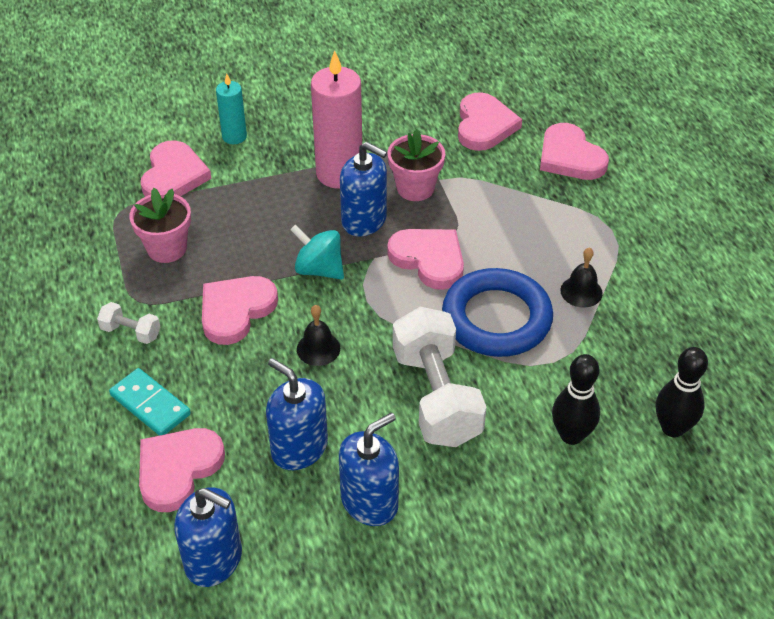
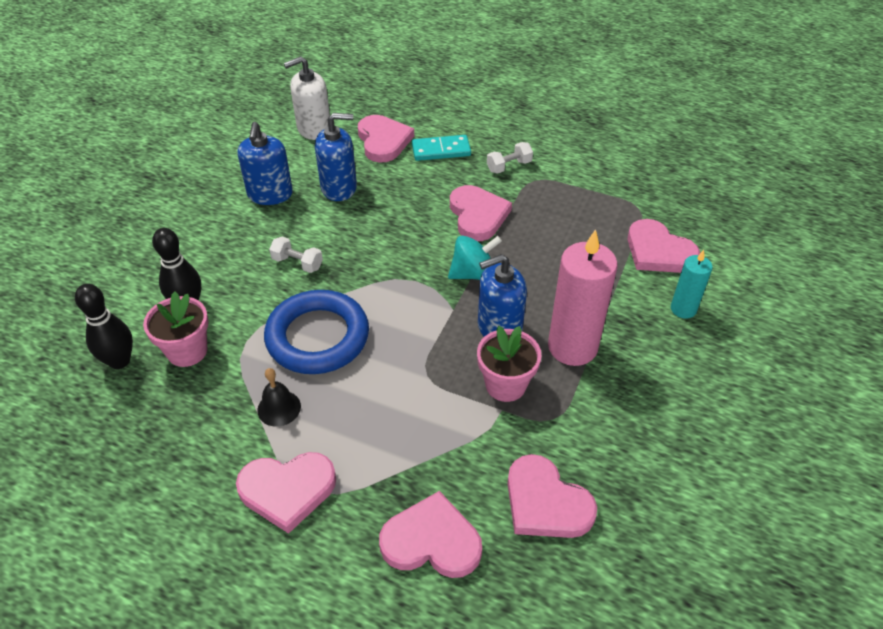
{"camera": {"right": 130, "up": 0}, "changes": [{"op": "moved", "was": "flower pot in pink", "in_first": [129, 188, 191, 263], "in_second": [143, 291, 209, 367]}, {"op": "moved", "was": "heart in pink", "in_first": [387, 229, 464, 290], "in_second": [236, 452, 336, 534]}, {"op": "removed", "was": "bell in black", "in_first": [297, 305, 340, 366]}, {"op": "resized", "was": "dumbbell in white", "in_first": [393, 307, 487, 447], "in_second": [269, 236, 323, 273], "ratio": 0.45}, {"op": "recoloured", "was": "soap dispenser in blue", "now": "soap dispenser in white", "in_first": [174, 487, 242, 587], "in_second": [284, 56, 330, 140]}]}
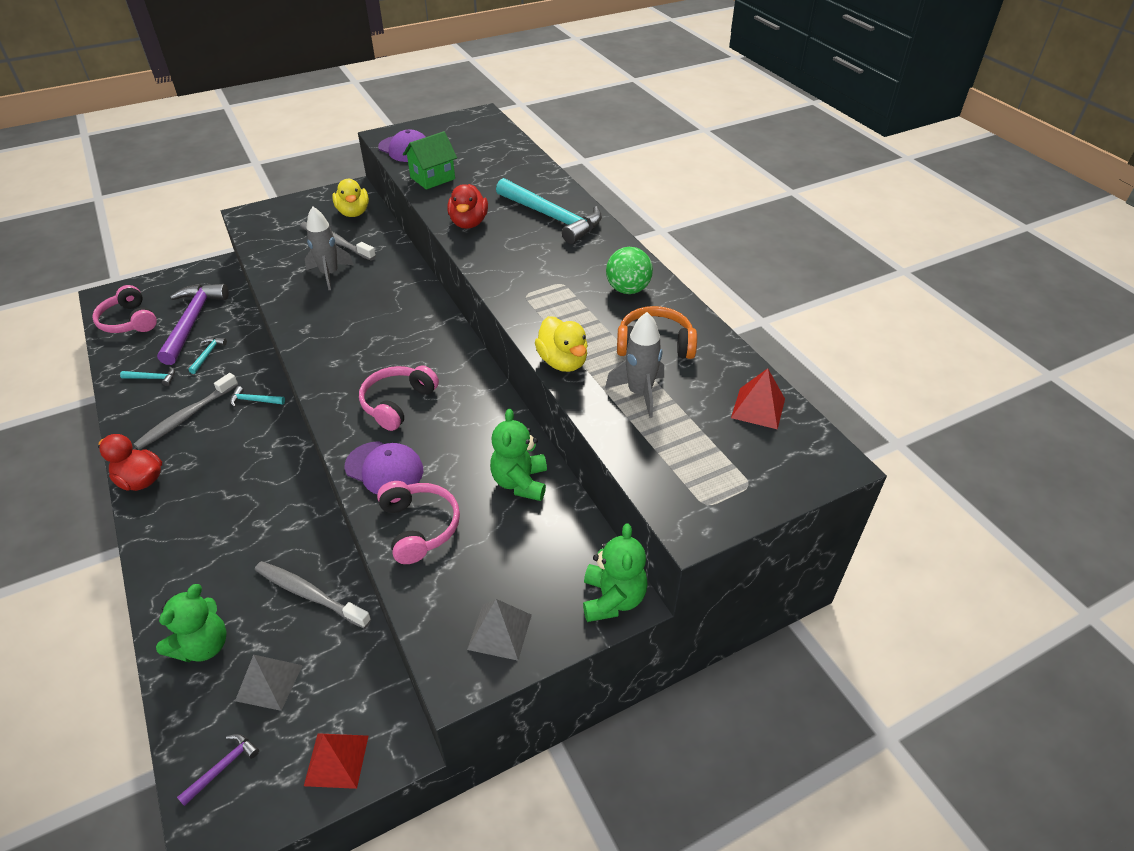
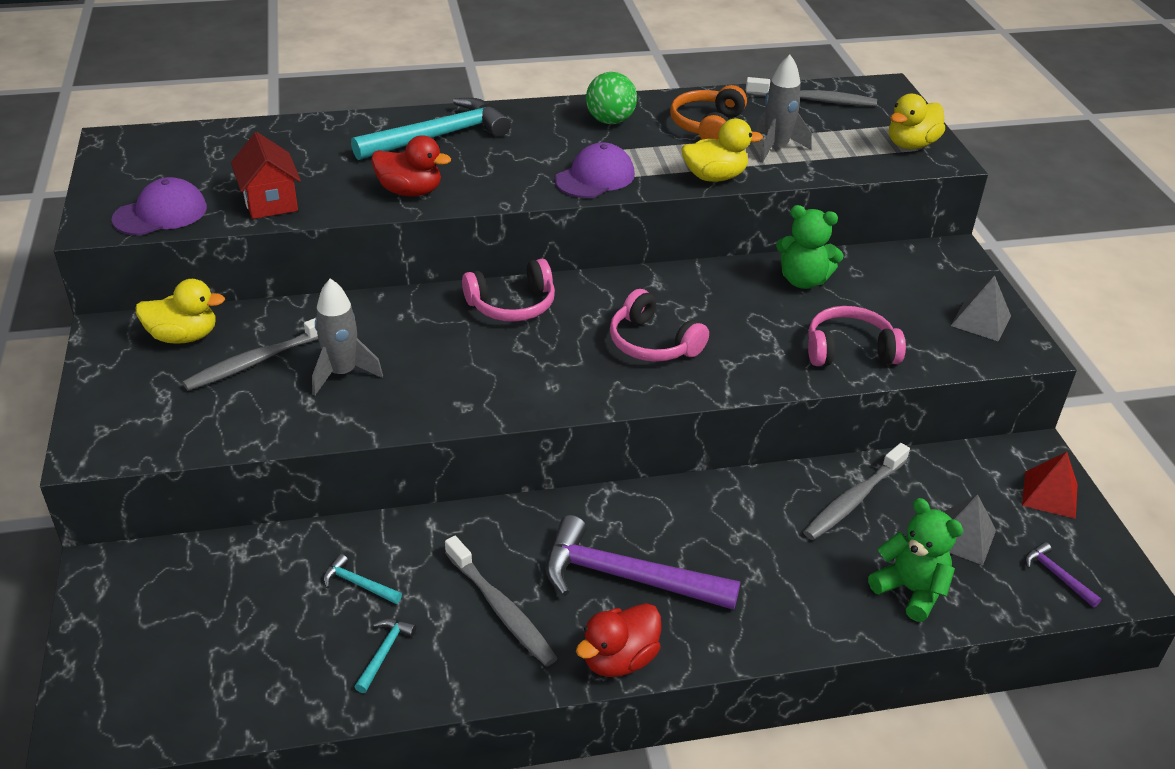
{"camera": {"right": -75, "up": -5}, "changes": [{"op": "recoloured", "was": "house in green", "now": "house in red", "in_first": [403, 131, 457, 190], "in_second": [231, 132, 301, 219]}, {"op": "moved", "was": "hammer in purple", "in_first": [157, 284, 229, 365], "in_second": [545, 515, 740, 610]}, {"op": "moved", "was": "headphones in pink", "in_first": [92, 285, 157, 333], "in_second": [462, 259, 555, 322]}, {"op": "replaced", "was": "pyramid in red", "now": "toothbrush in grey", "in_first": [731, 368, 785, 429], "in_second": [746, 77, 877, 106]}, {"op": "removed", "was": "hammer in turquoise", "in_first": [230, 386, 285, 407]}, {"op": "moved", "was": "cap in purple", "in_first": [345, 441, 423, 494], "in_second": [555, 142, 635, 198]}, {"op": "removed", "was": "teddy bear in green", "in_first": [583, 524, 647, 622]}, {"op": "added", "now": "duck in yellow", "in_second": [889, 94, 945, 149]}]}
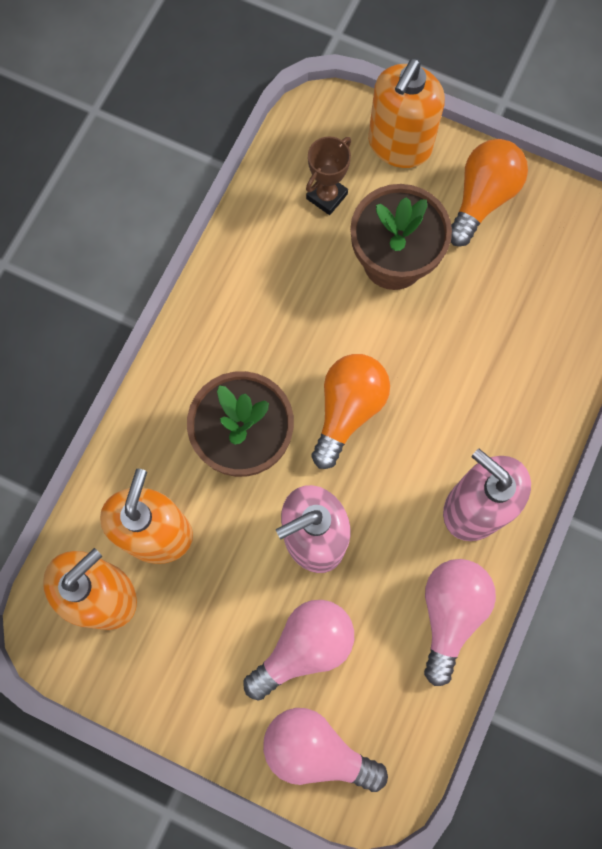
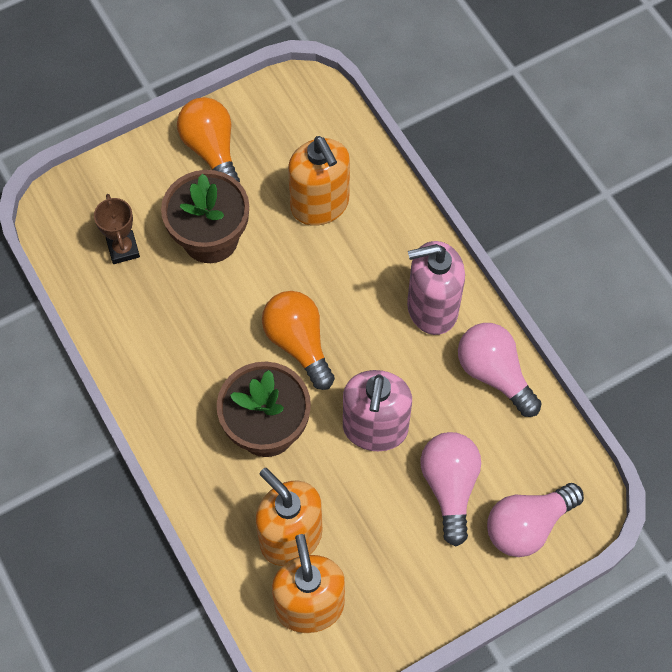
{"camera": {"right": -55, "up": -10}, "changes": [{"op": "moved", "was": "soap dispenser in orange", "in_first": [368, 58, 445, 168], "in_second": [288, 136, 350, 226]}]}
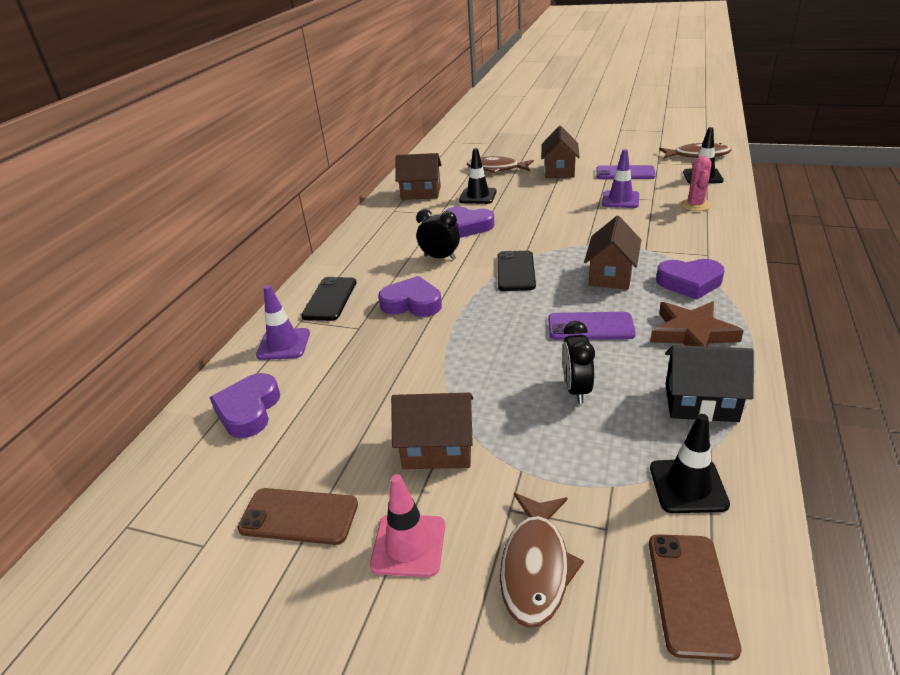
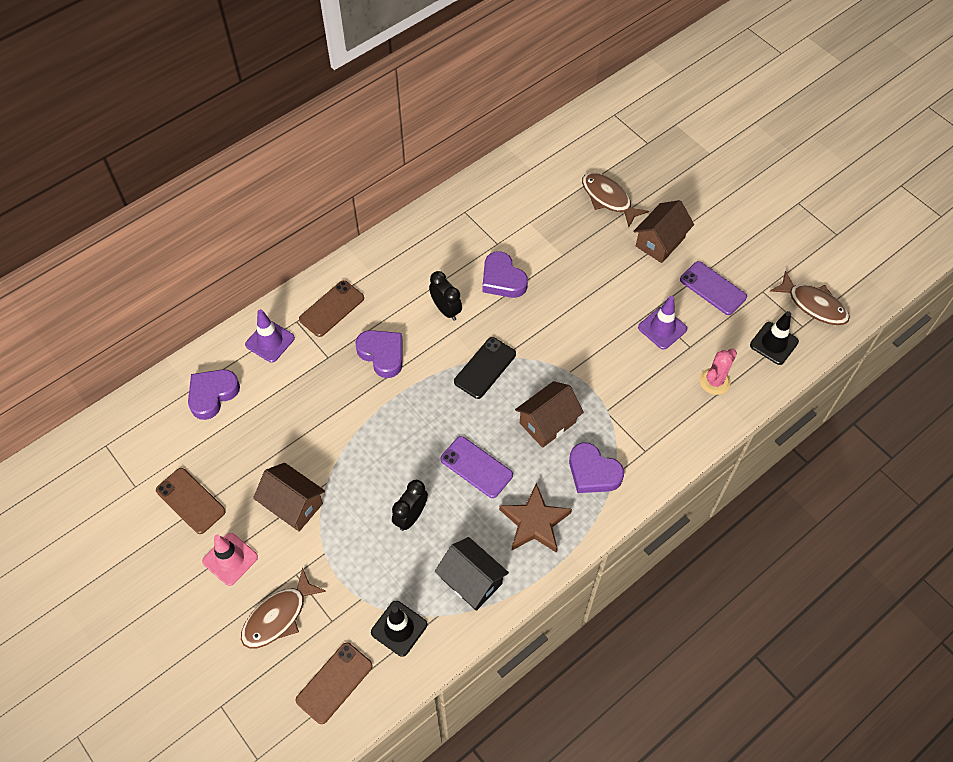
{"camera": {"right": 30, "up": 25}, "changes": [{"op": "removed", "was": "traffic cone in black", "in_first": [459, 148, 497, 204]}, {"op": "removed", "was": "house in brown", "in_first": [395, 153, 442, 200]}, {"op": "recoloured", "was": "phone in black", "now": "phone in brown", "in_first": [301, 277, 357, 321], "in_second": [299, 280, 364, 337]}]}
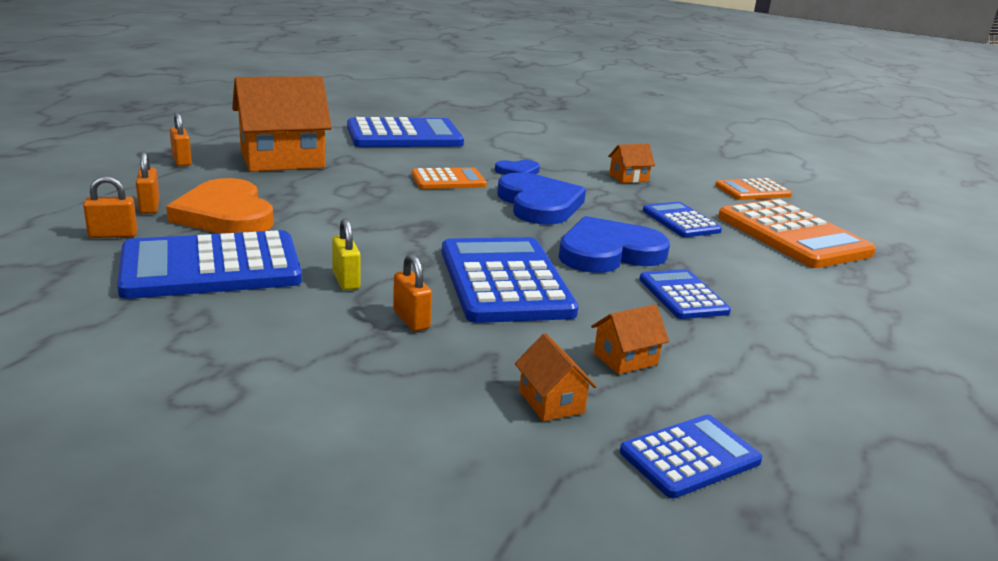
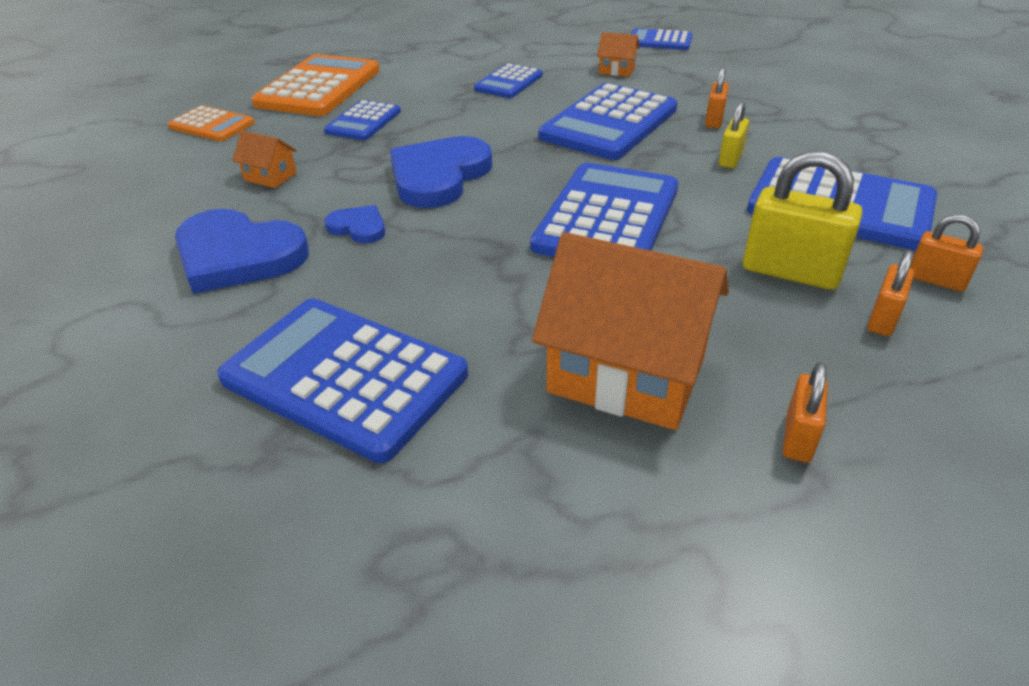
{"camera": {"right": -130, "up": 15}, "changes": [{"op": "removed", "was": "calculator in orange", "in_first": [412, 167, 487, 189]}, {"op": "replaced", "was": "heart in orange", "now": "padlock in yellow", "in_first": [166, 178, 274, 234], "in_second": [743, 151, 862, 290]}, {"op": "moved", "was": "heart in blue", "in_first": [558, 216, 670, 273], "in_second": [175, 209, 309, 294]}, {"op": "removed", "was": "house in orange", "in_first": [515, 333, 597, 421]}, {"op": "added", "now": "calculator in blue", "in_second": [530, 163, 679, 257]}]}
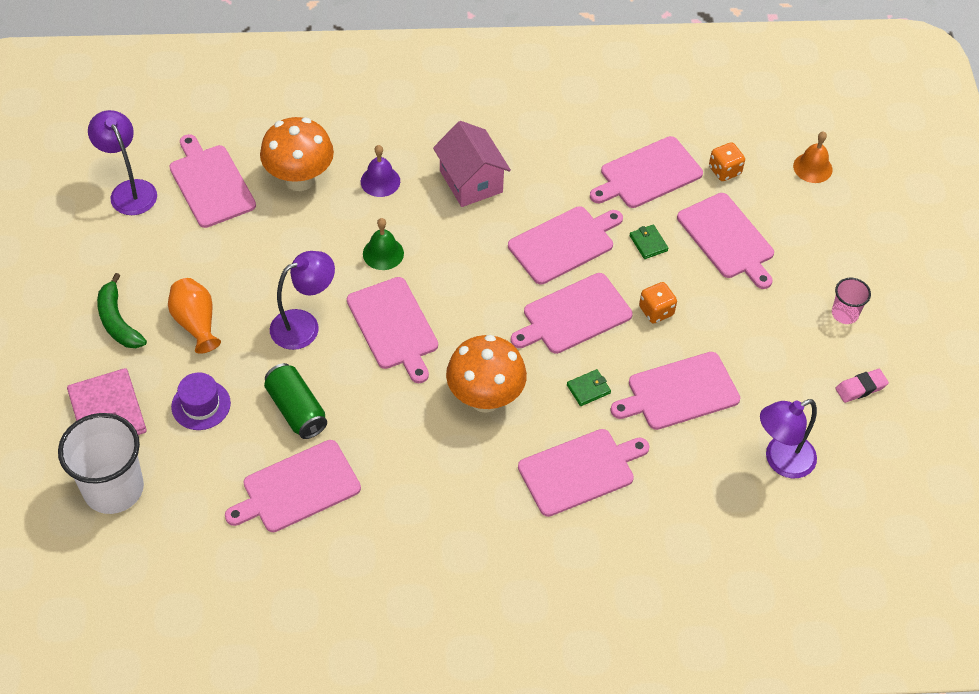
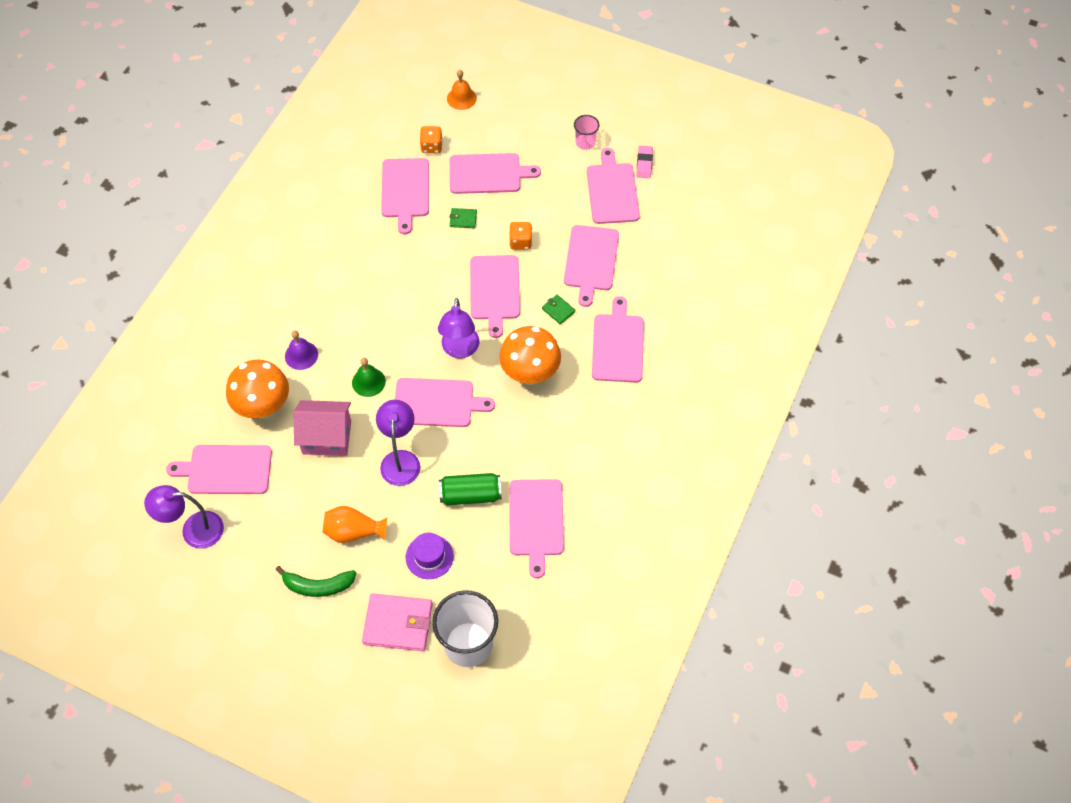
{"camera": {"right": -60, "up": 5}, "changes": [{"op": "moved", "was": "house in pink", "in_first": [433, 121, 511, 207], "in_second": [294, 400, 351, 456]}, {"op": "moved", "was": "cutting board in pink", "in_first": [508, 206, 623, 285], "in_second": [587, 148, 640, 224]}, {"op": "turned", "was": "wallet in green", "in_first": [567, 369, 611, 406], "in_second": [542, 294, 576, 325], "clockwise": -45}, {"op": "moved", "was": "lamp in purple", "in_first": [760, 399, 817, 479], "in_second": [438, 298, 480, 358]}]}
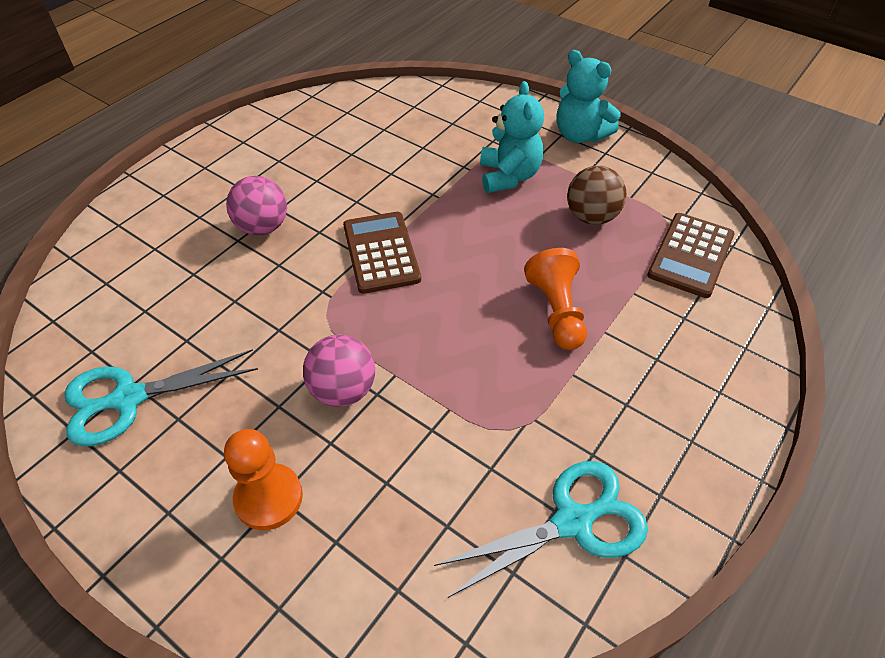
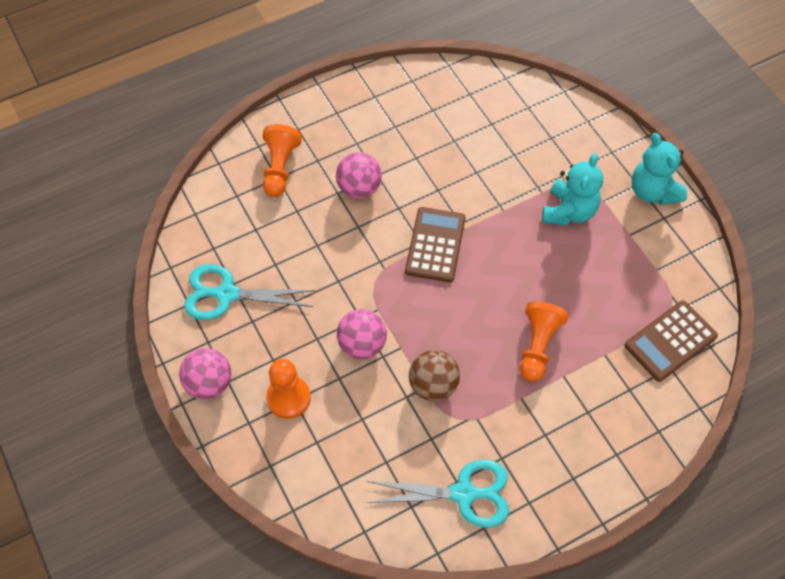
{"camera": {"right": 25, "up": 10}, "changes": [{"op": "moved", "was": "ball in brown", "in_first": [567, 166, 627, 225], "in_second": [409, 350, 460, 401]}, {"op": "added", "now": "pawn in orange", "in_second": [262, 124, 302, 197]}, {"op": "added", "now": "ball in pink", "in_second": [179, 348, 231, 399]}]}
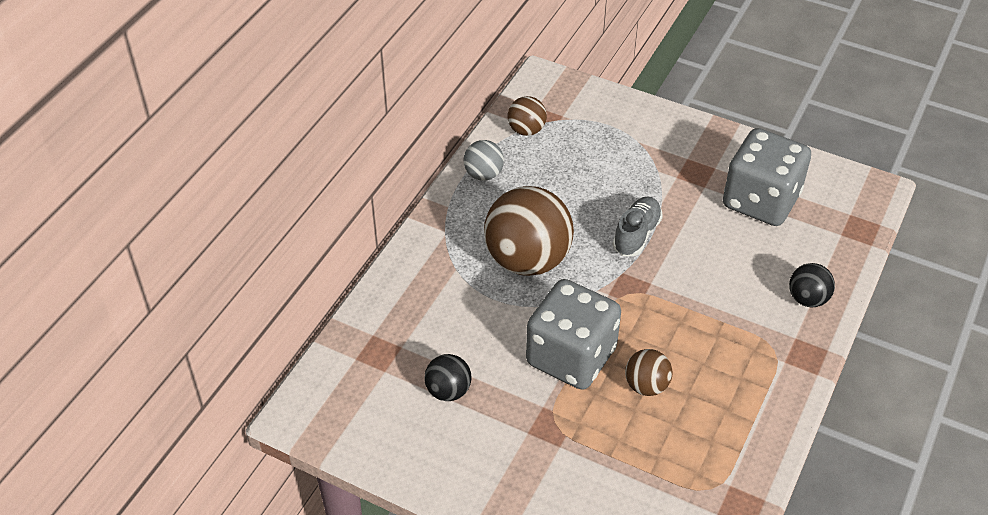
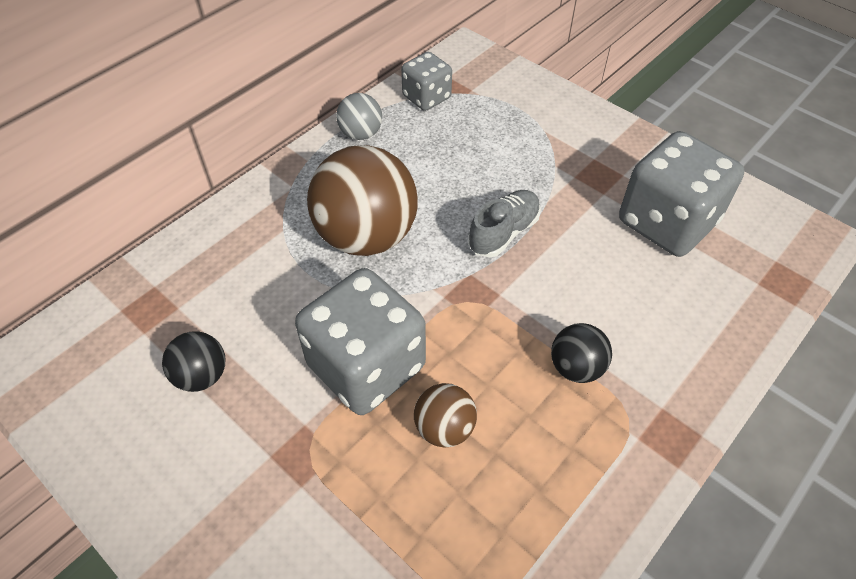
{"camera": {"right": 15, "up": 5}, "changes": [{"op": "replaced", "was": "ball in brown", "now": "dice in grey", "in_first": [508, 96, 547, 136], "in_second": [401, 52, 452, 111]}, {"op": "moved", "was": "ball in black", "in_first": [789, 263, 835, 307], "in_second": [551, 323, 612, 383]}]}
